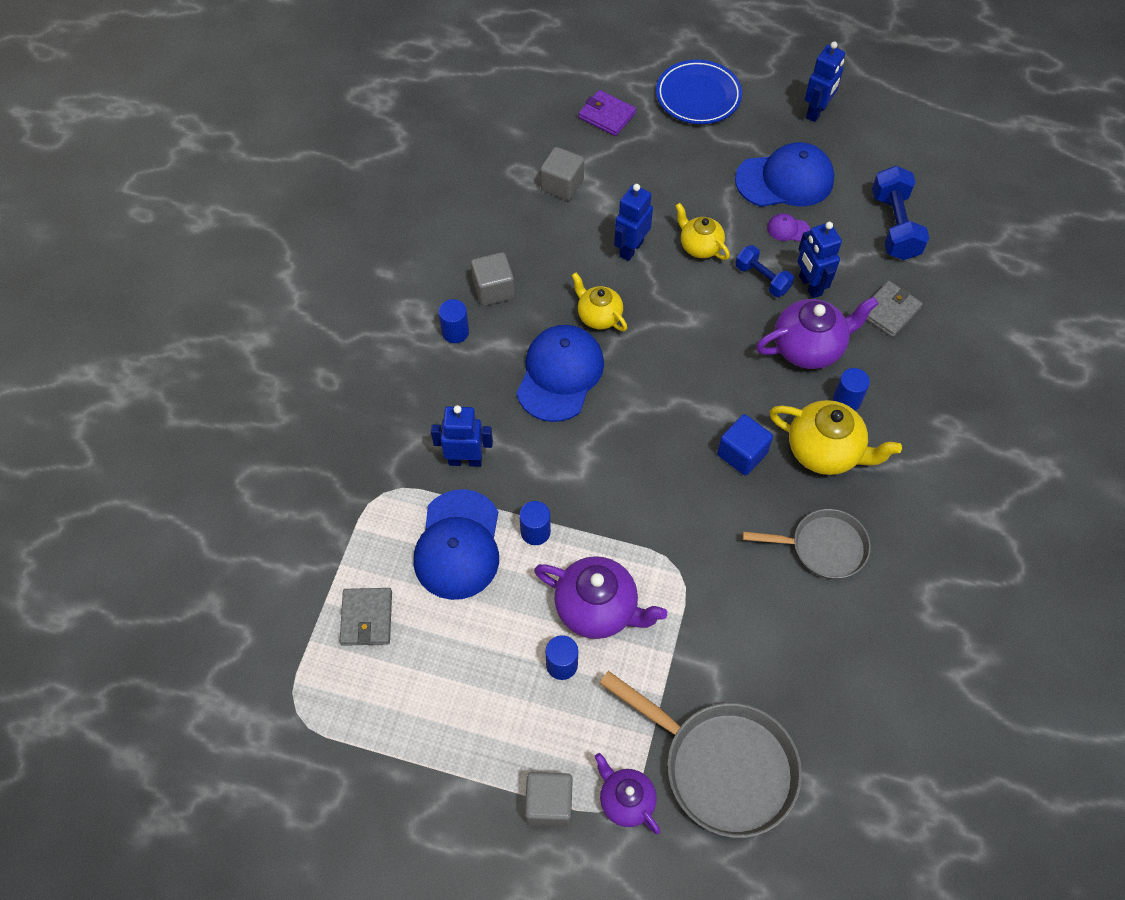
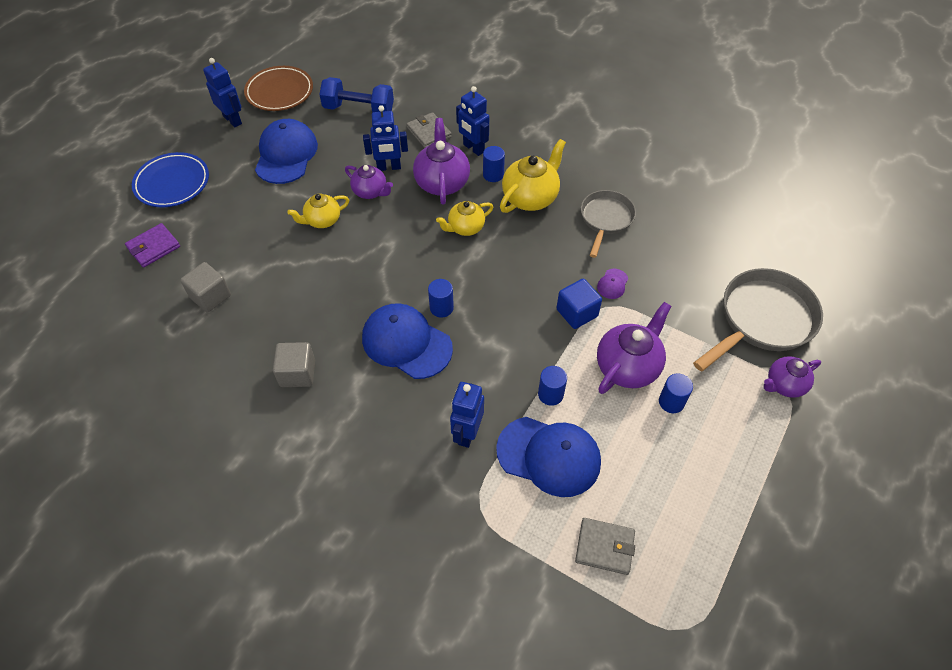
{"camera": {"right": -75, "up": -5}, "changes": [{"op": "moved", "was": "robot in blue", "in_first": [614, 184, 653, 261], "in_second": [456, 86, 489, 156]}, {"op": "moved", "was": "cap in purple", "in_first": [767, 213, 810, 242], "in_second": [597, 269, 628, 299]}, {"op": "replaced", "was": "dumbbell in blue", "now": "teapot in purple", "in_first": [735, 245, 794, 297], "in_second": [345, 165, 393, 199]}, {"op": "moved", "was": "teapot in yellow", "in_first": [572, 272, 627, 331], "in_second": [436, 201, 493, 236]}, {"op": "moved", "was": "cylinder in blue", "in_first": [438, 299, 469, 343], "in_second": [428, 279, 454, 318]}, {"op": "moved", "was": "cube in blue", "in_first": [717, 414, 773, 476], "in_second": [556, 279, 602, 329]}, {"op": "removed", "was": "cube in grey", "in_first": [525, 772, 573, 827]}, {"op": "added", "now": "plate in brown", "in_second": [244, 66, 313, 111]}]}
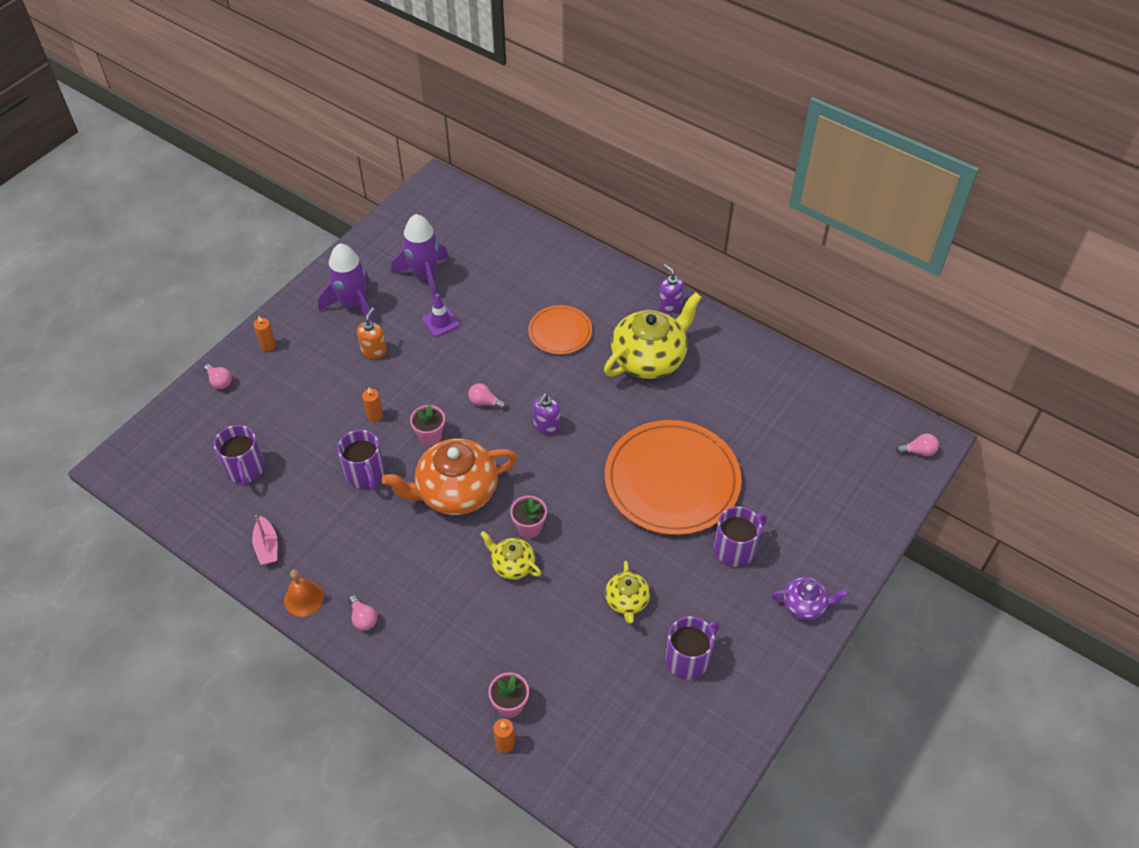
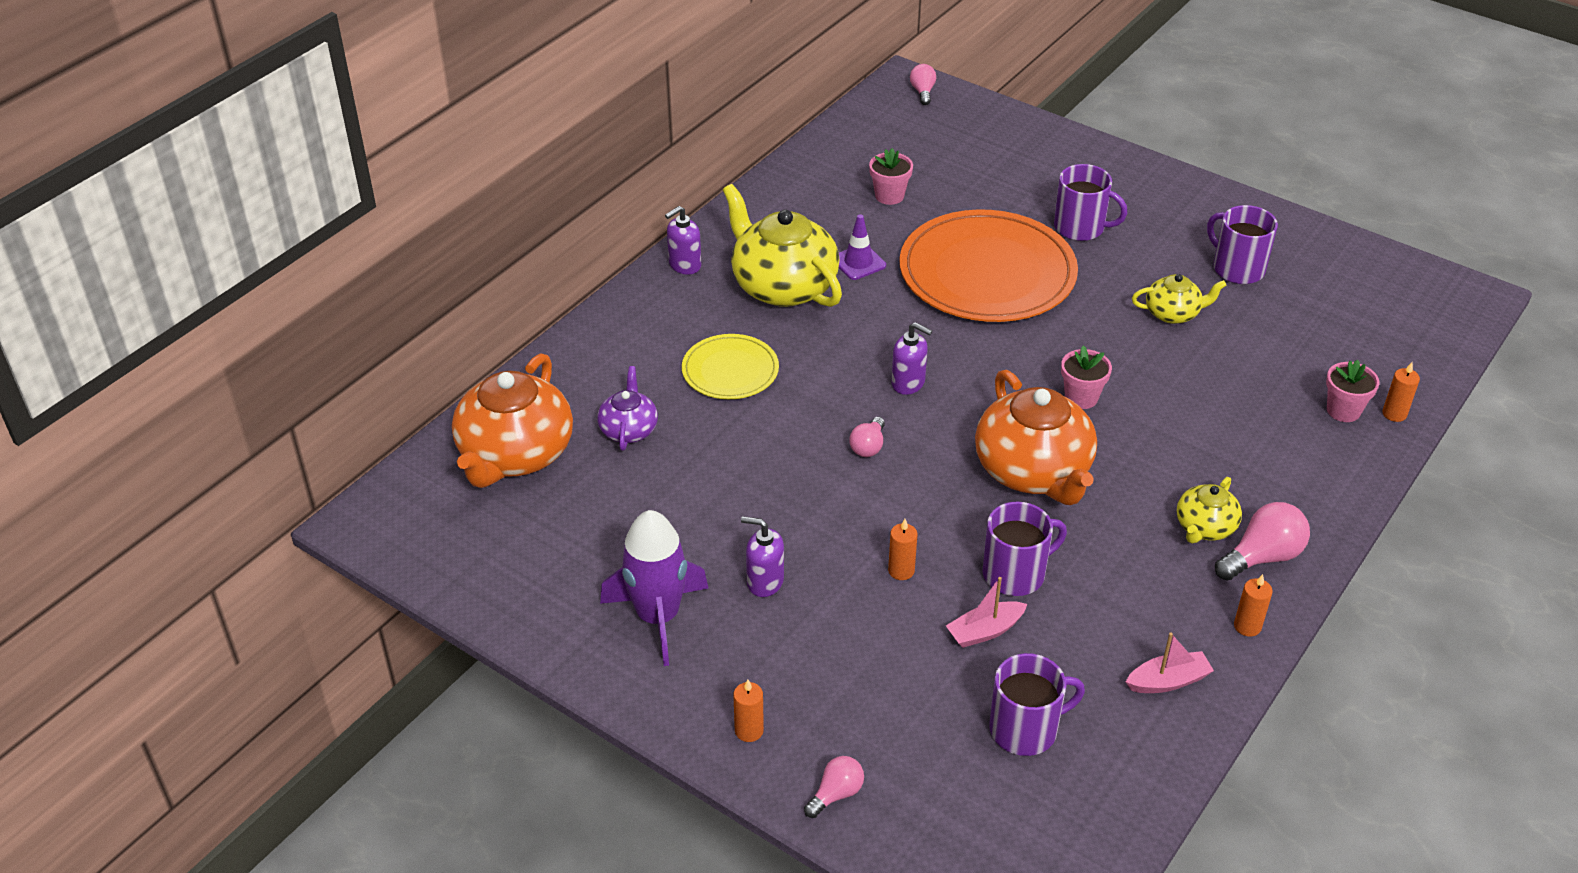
{"camera": {"right": -90, "up": -10}, "changes": [{"op": "removed", "was": "rocket in purple", "in_first": [391, 214, 448, 298]}, {"op": "moved", "was": "traffic cone in purple", "in_first": [422, 293, 460, 337], "in_second": [839, 214, 886, 280]}, {"op": "recoloured", "was": "plate in orange", "now": "plate in yellow", "in_first": [528, 305, 592, 354], "in_second": [682, 334, 779, 399]}, {"op": "recoloured", "was": "soap dispenser in orange", "now": "soap dispenser in purple", "in_first": [357, 307, 386, 359], "in_second": [741, 516, 784, 597]}, {"op": "moved", "was": "flower pot in pink", "in_first": [410, 404, 445, 446], "in_second": [869, 148, 913, 205]}, {"op": "turned", "was": "mug in purple", "in_first": [714, 506, 767, 567], "in_second": [1054, 164, 1127, 241], "clockwise": 150}, {"op": "moved", "was": "teapot in yellow", "in_first": [480, 531, 542, 580], "in_second": [1177, 477, 1242, 543]}, {"op": "replaced", "was": "bell in orange", "now": "candle in orange", "in_first": [284, 570, 324, 617], "in_second": [1234, 574, 1273, 637]}, {"op": "moved", "was": "teapot in purple", "in_first": [771, 577, 848, 620], "in_second": [597, 366, 658, 451]}, {"op": "resized", "was": "light bulb in pink", "in_first": [349, 595, 377, 631], "in_second": [1215, 502, 1310, 581], "ratio": 1.64}, {"op": "added", "now": "teapot in orange", "in_second": [452, 353, 573, 488]}, {"op": "added", "now": "boat in pink", "in_second": [946, 577, 1027, 648]}]}
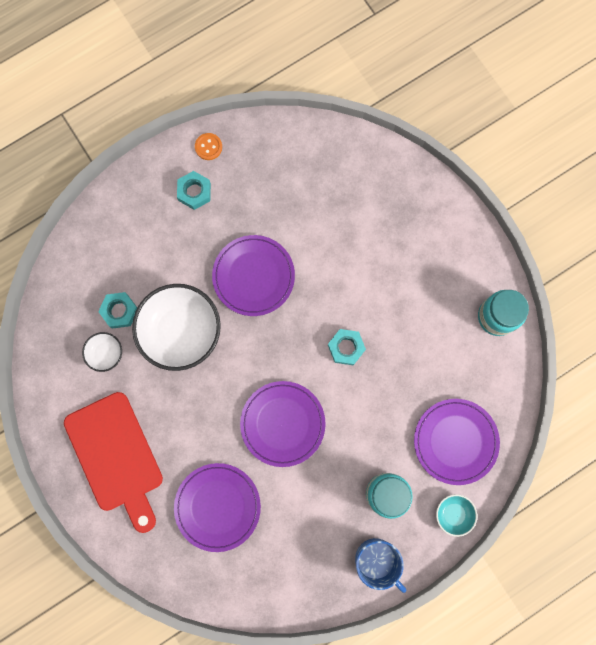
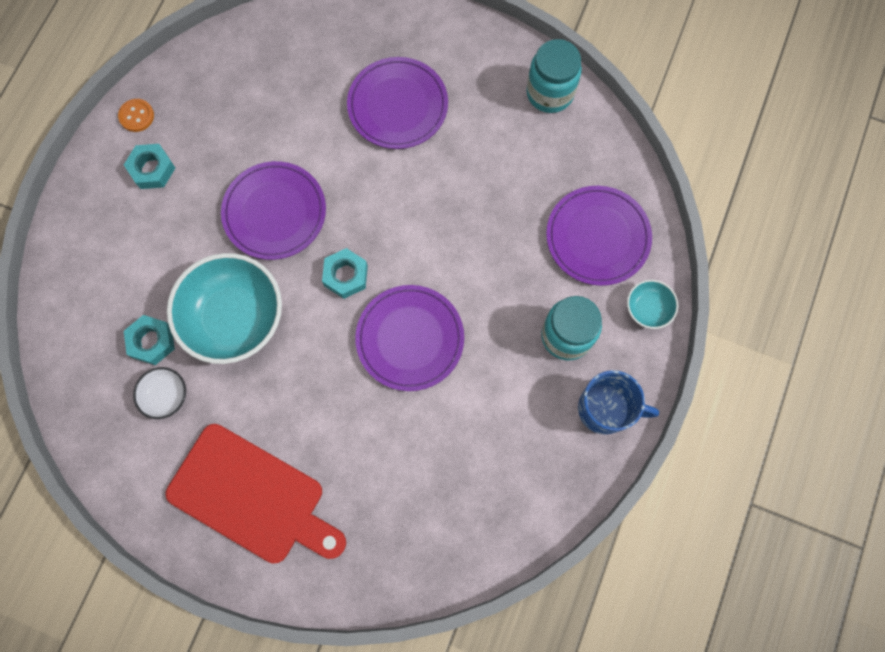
{"camera": {"right": -35, "up": -5}, "changes": [{"op": "recoloured", "was": "bowl in white", "now": "bowl in turquoise", "in_first": [132, 284, 221, 371], "in_second": [167, 253, 282, 364]}, {"op": "moved", "was": "nut in turquoise", "in_first": [328, 329, 366, 365], "in_second": [322, 248, 368, 299]}, {"op": "moved", "was": "plate in purple", "in_first": [174, 463, 261, 552], "in_second": [347, 57, 448, 149]}]}
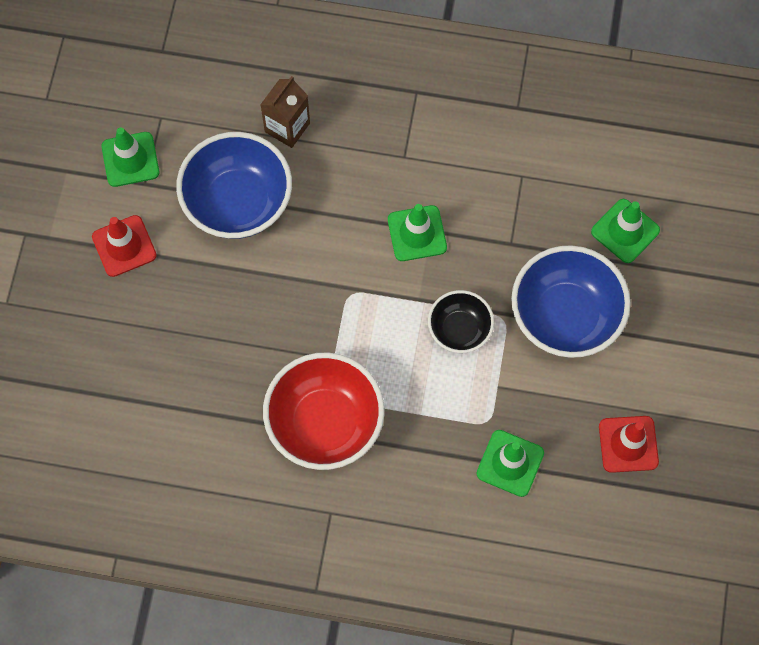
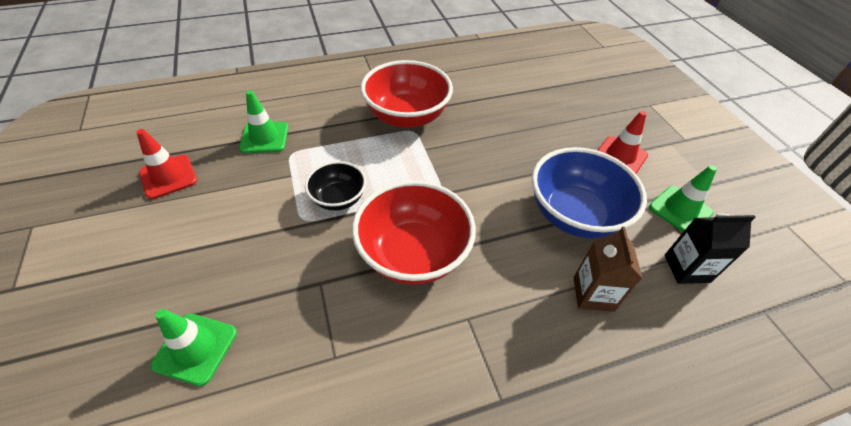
{"camera": {"right": 150, "up": -20}, "changes": [{"op": "replaced", "was": "traffic cone in green", "now": "bowl in red", "in_first": [388, 204, 447, 261], "in_second": [352, 181, 476, 285]}, {"op": "removed", "was": "bowl in blue", "in_first": [511, 245, 631, 358]}, {"op": "added", "now": "carton in black", "in_second": [664, 214, 756, 284]}]}
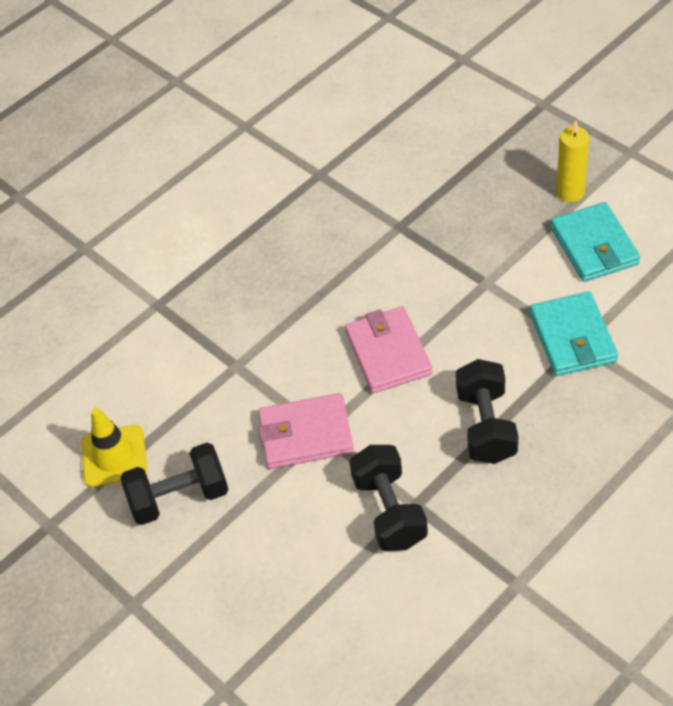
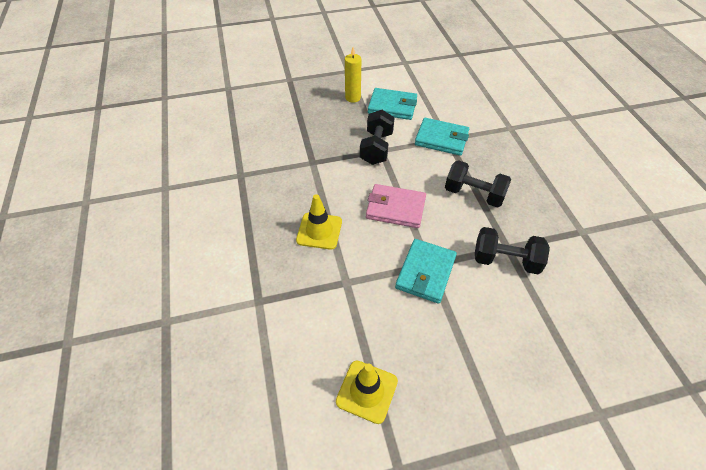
{"camera": {"right": -65, "up": 0}, "changes": [{"op": "recoloured", "was": "wallet in pink", "now": "wallet in turquoise", "in_first": [258, 393, 354, 469], "in_second": [395, 239, 457, 304]}, {"op": "moved", "was": "dumbbell in black", "in_first": [120, 443, 229, 525], "in_second": [360, 110, 395, 165]}, {"op": "added", "now": "traffic cone in yellow", "in_second": [296, 194, 342, 250]}]}
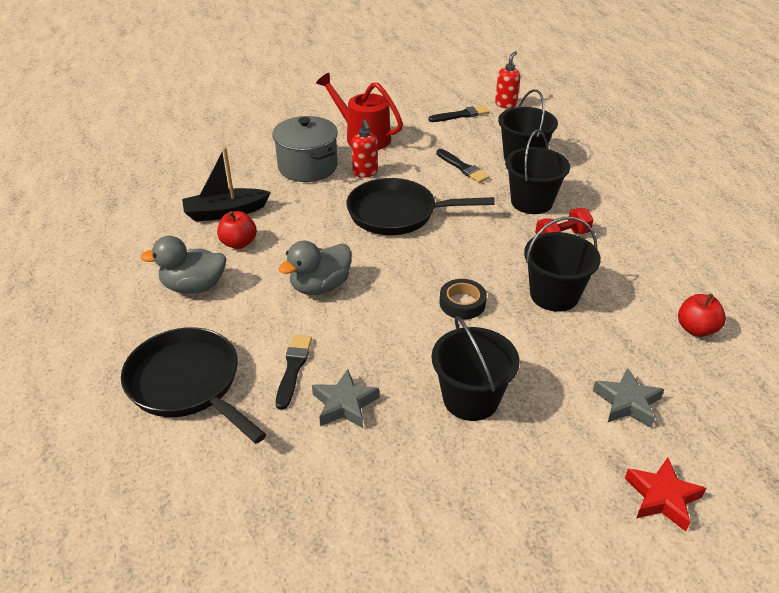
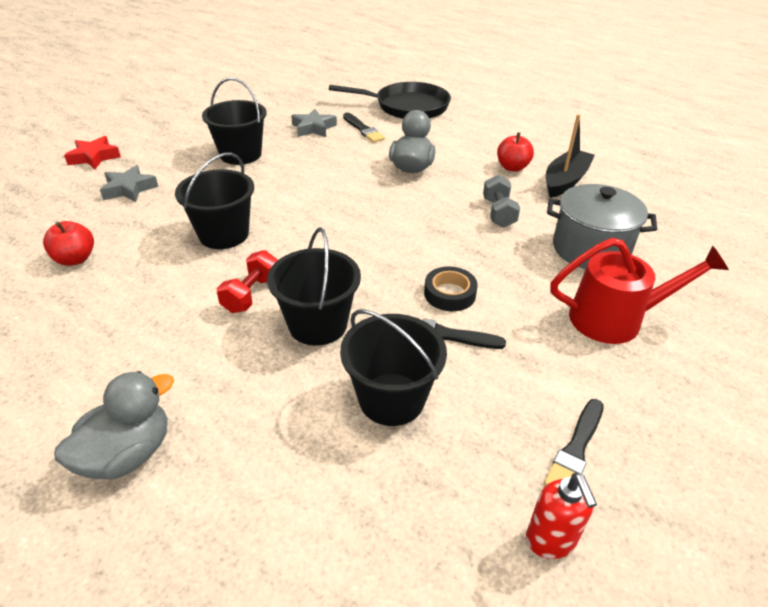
{"camera": {"right": 140, "up": 0}, "changes": [{"op": "removed", "was": "soap dispenser in red", "in_first": [352, 120, 378, 178]}, {"op": "removed", "was": "pan in black", "in_first": [346, 178, 495, 235]}, {"op": "moved", "was": "duck in grey", "in_first": [140, 236, 226, 294], "in_second": [54, 371, 174, 480]}, {"op": "moved", "was": "tape in black", "in_first": [440, 279, 487, 319], "in_second": [424, 266, 478, 311]}, {"op": "added", "now": "dumbbell in grey", "in_second": [483, 175, 520, 228]}]}
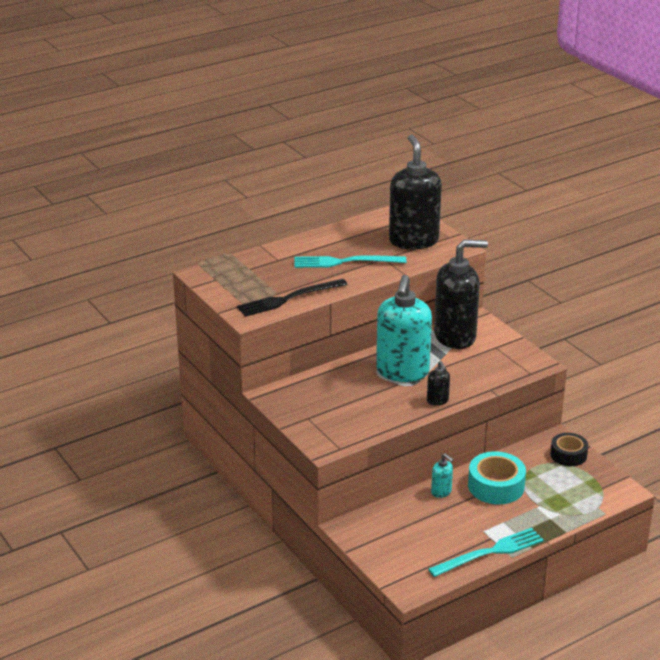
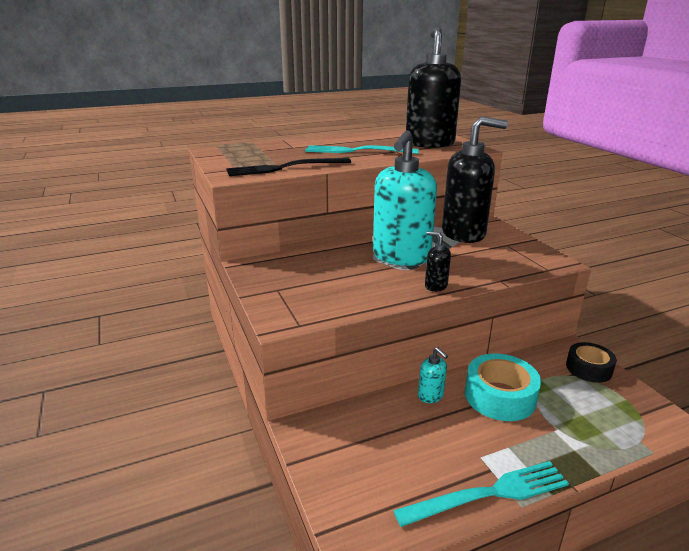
{"camera": {"right": 10, "up": -5}, "changes": [{"op": "turned", "was": "soap dispenser in black", "in_first": [427, 361, 450, 406], "in_second": [425, 231, 451, 292], "clockwise": 135}]}
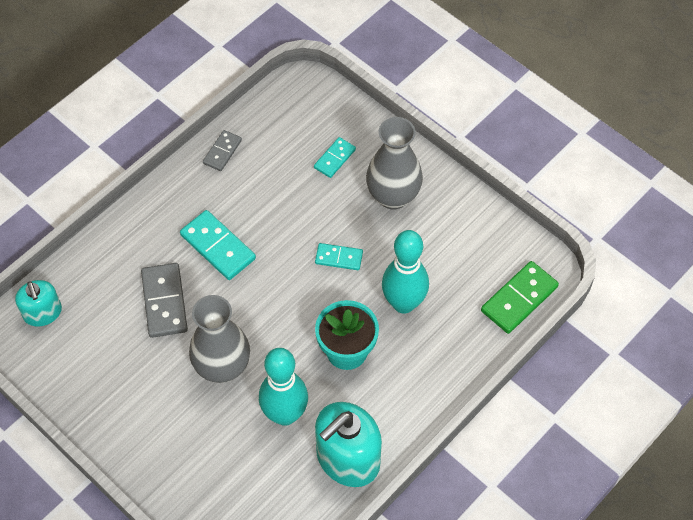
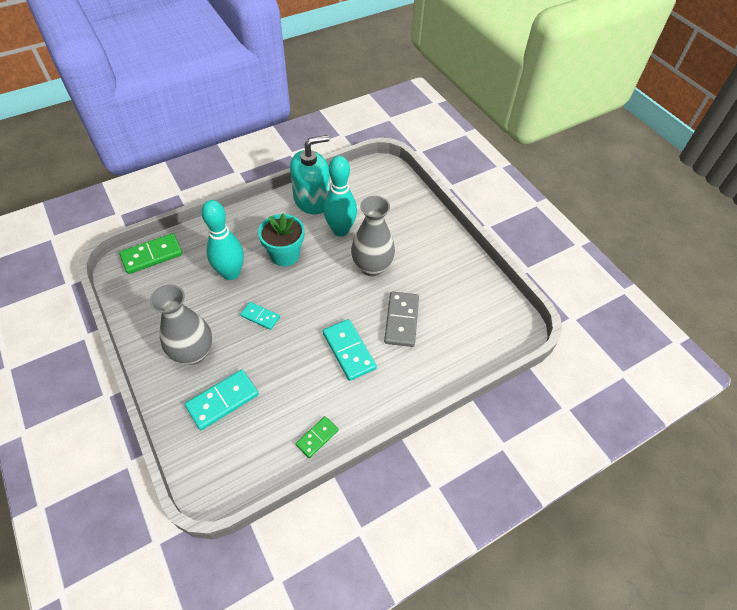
{"camera": {"right": -165, "up": -5}, "changes": [{"op": "recoloured", "was": "domino in grey", "now": "domino in green", "in_first": [203, 130, 242, 171], "in_second": [296, 416, 339, 458]}, {"op": "resized", "was": "domino in turquoise", "in_first": [314, 137, 356, 178], "in_second": [185, 370, 259, 430], "ratio": 1.66}, {"op": "removed", "was": "soap dispenser in turquoise", "in_first": [15, 280, 62, 327]}]}
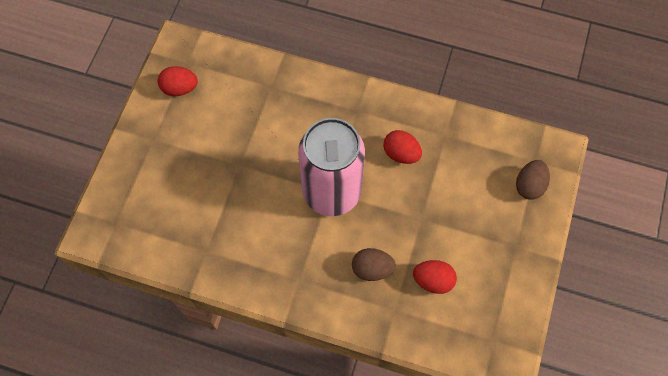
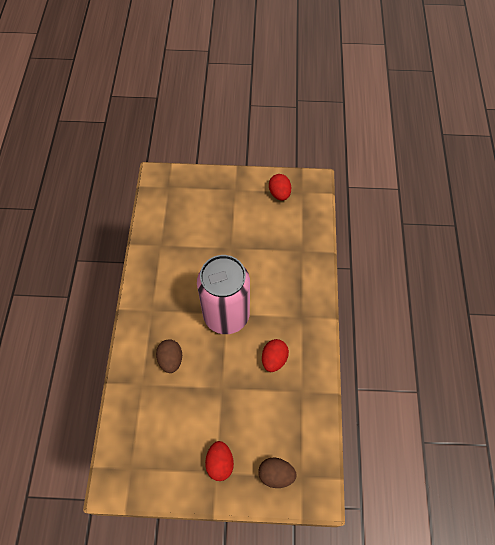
{"camera": {"right": 75, "up": -5}, "changes": [{"op": "moved", "was": "egg in red", "in_first": [413, 260, 457, 294], "in_second": [205, 441, 234, 481]}]}
